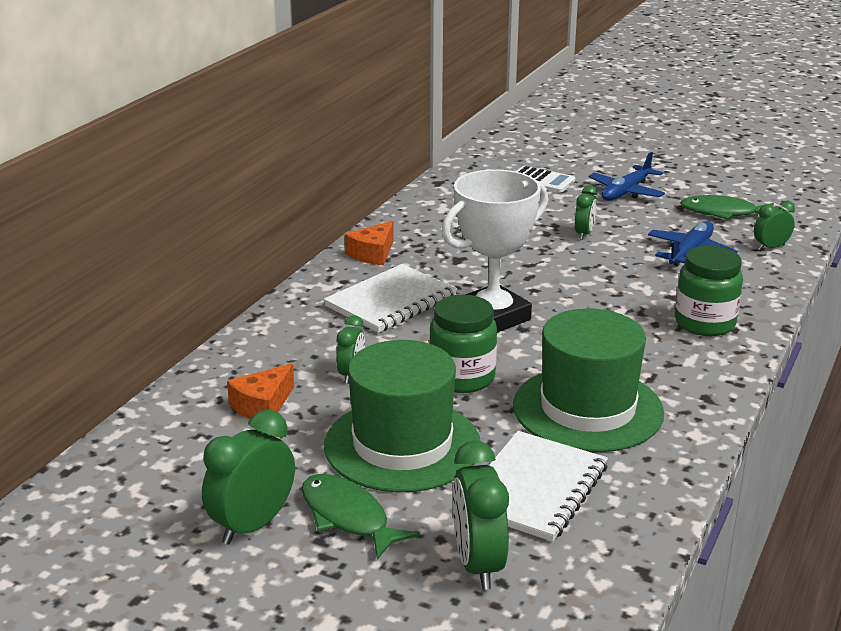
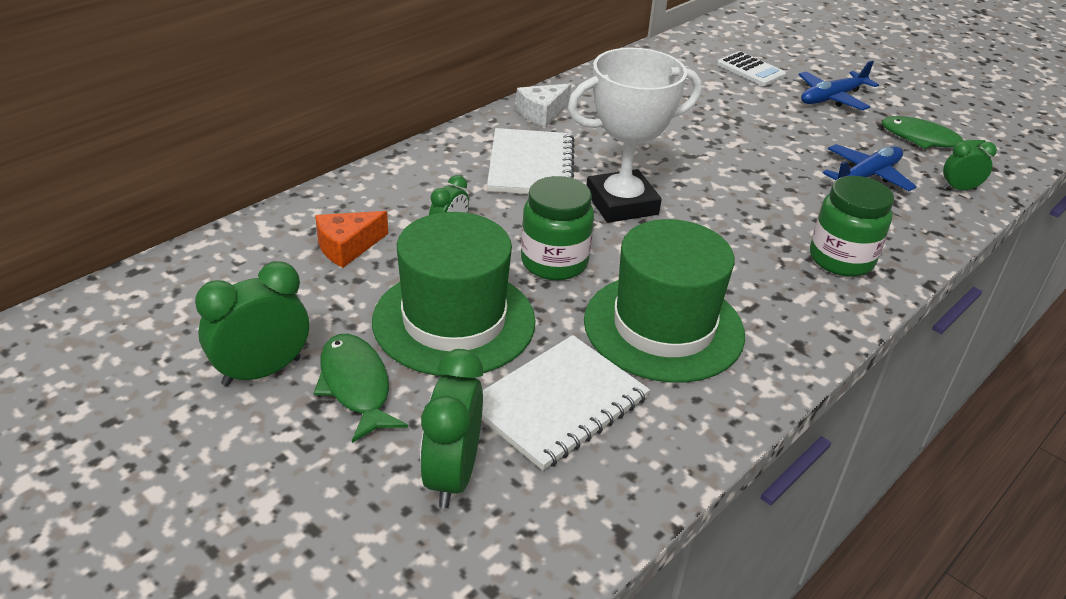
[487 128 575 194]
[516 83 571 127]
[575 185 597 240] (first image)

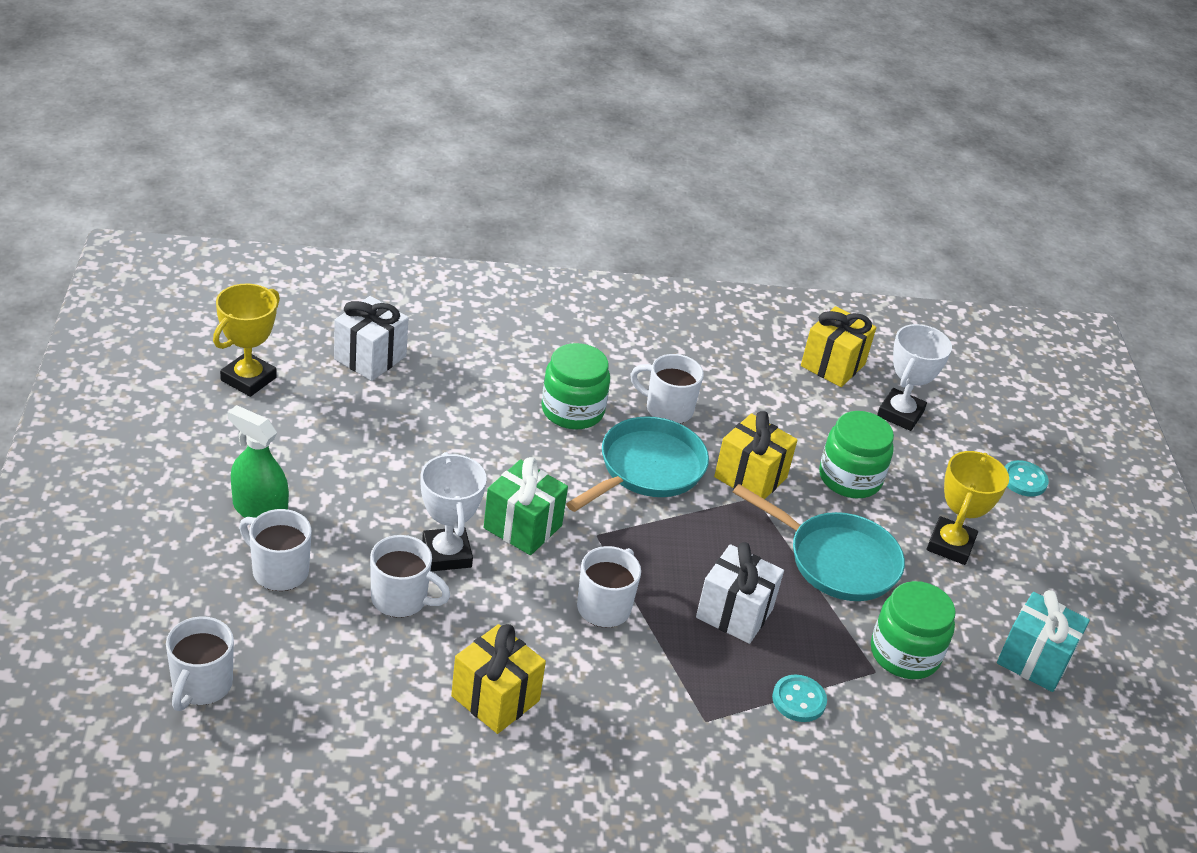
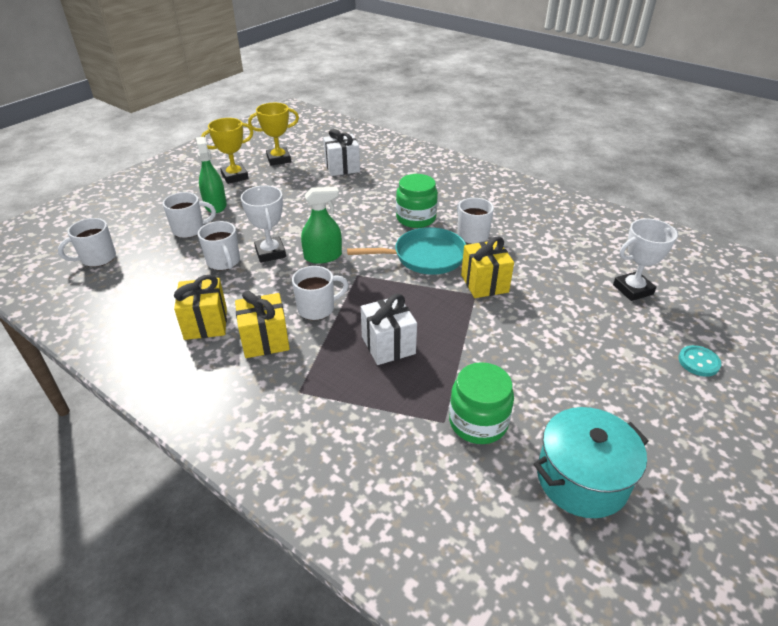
[163 192 216 238]
[241 185 286 263]
[301 187 342 264]
[733 484 905 601] (first image)
[772 675 827 722] (first image)
[235 291 290 358]
[819 411 894 498] (first image)
[201 118 253 184]
[534 407 649 518]

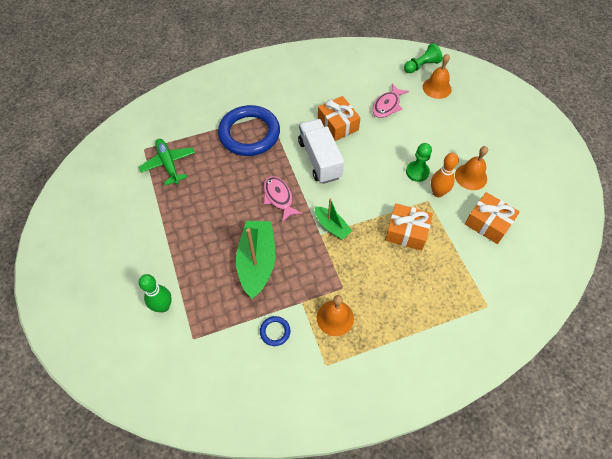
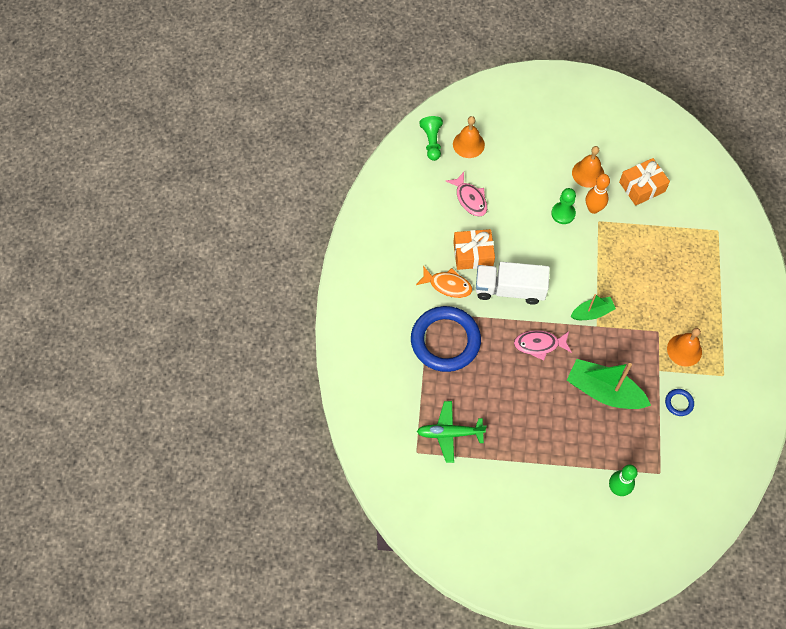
[385 203 433 251] (first image)
[416 266 473 298]

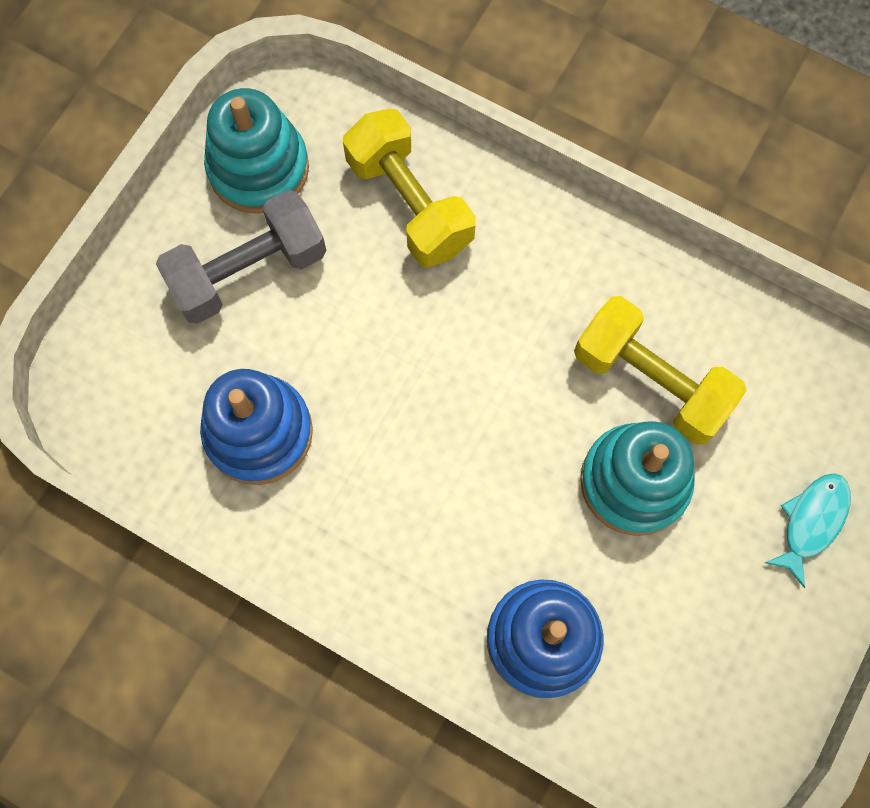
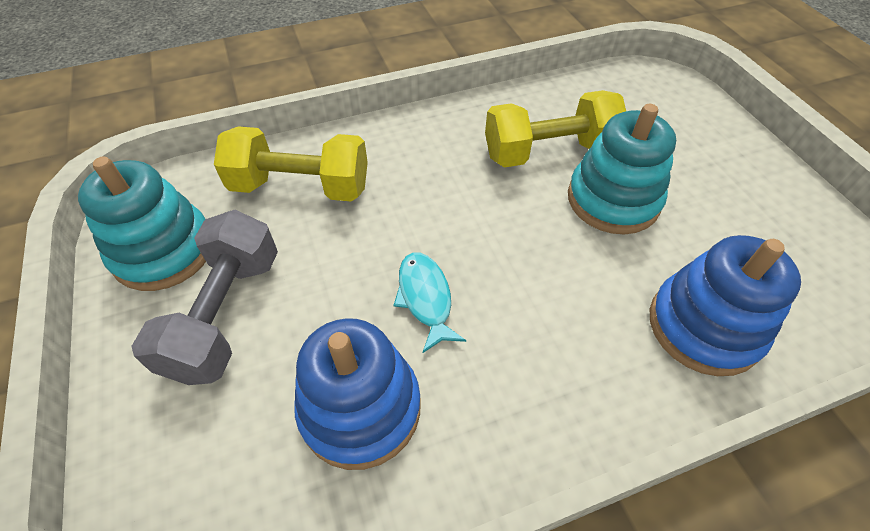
[393 253 466 353]

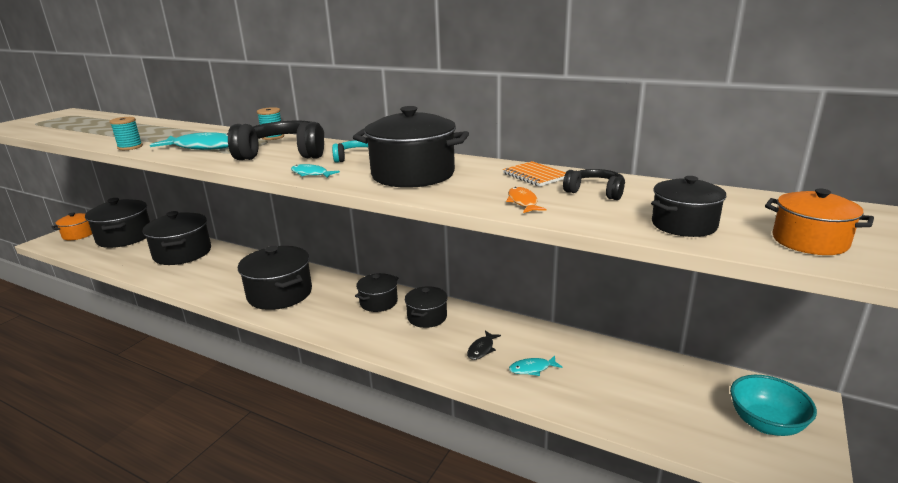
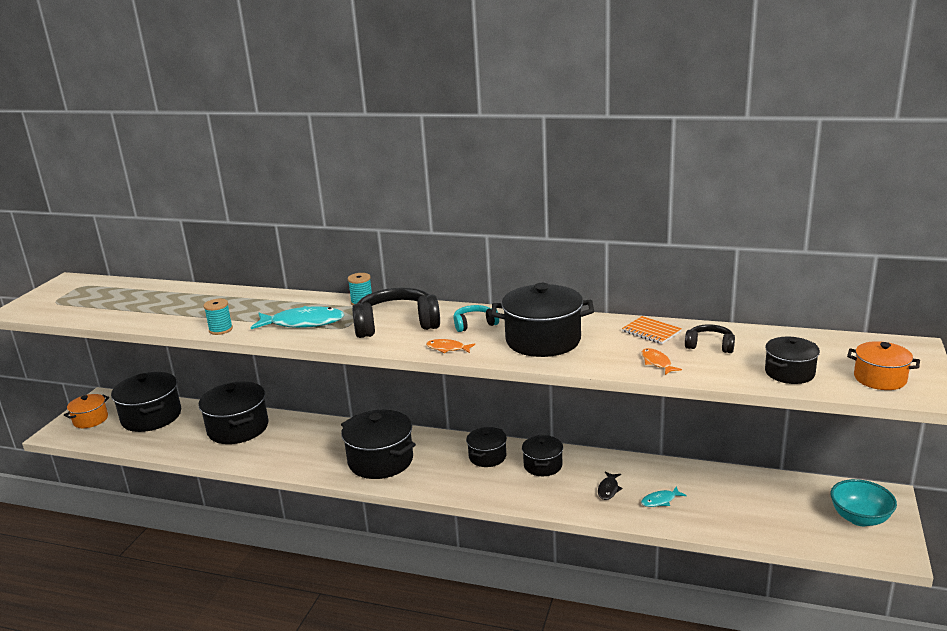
[426 339 475 353]

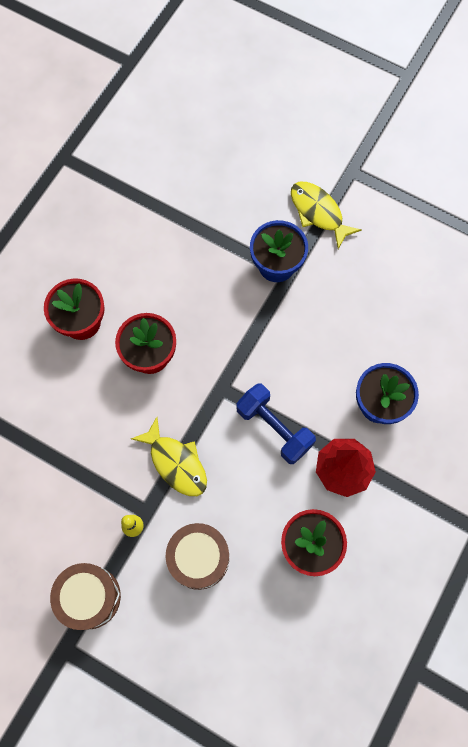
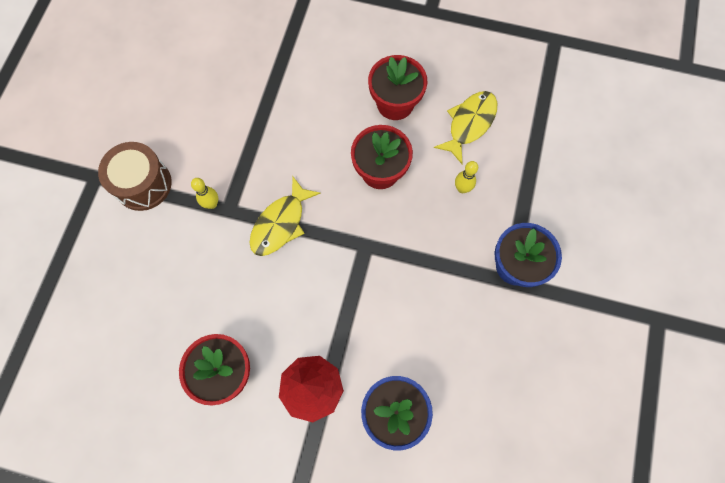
[166 523 229 590] (first image)
[236 383 316 464] (first image)
[434 91 497 164]
[455 161 478 193]

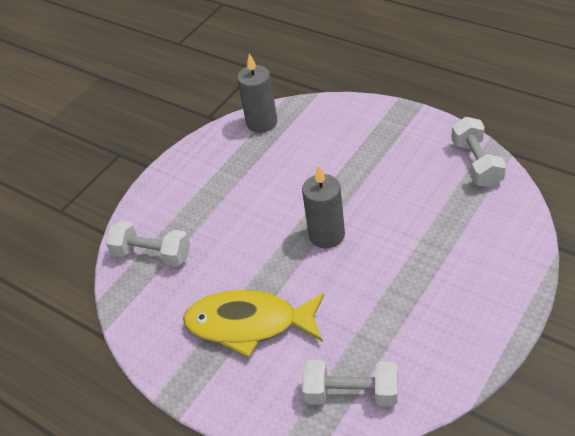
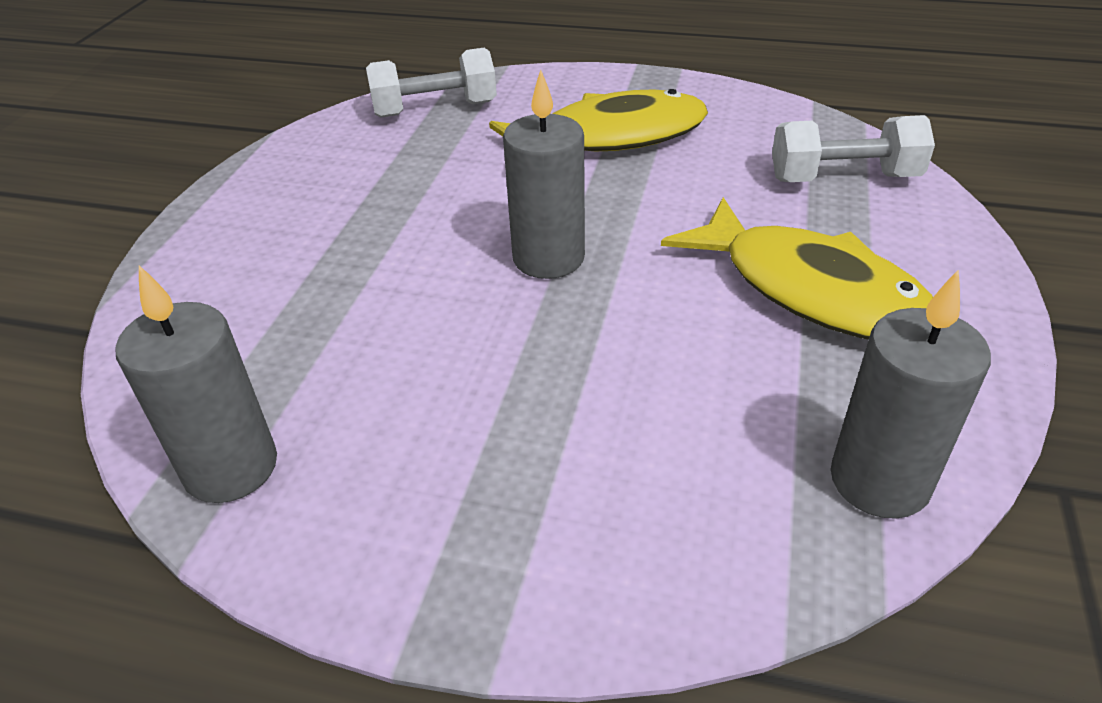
[115 265 277 503]
[661 197 933 340]

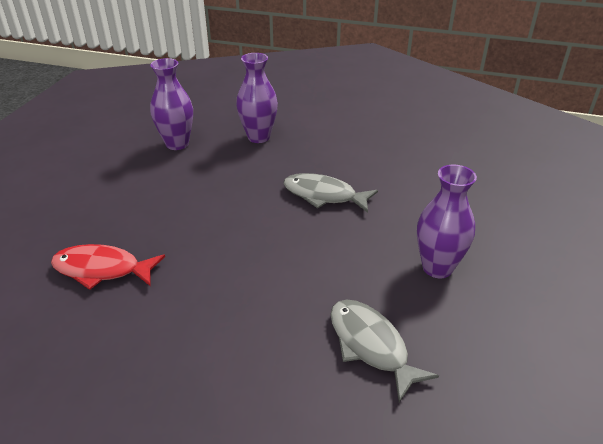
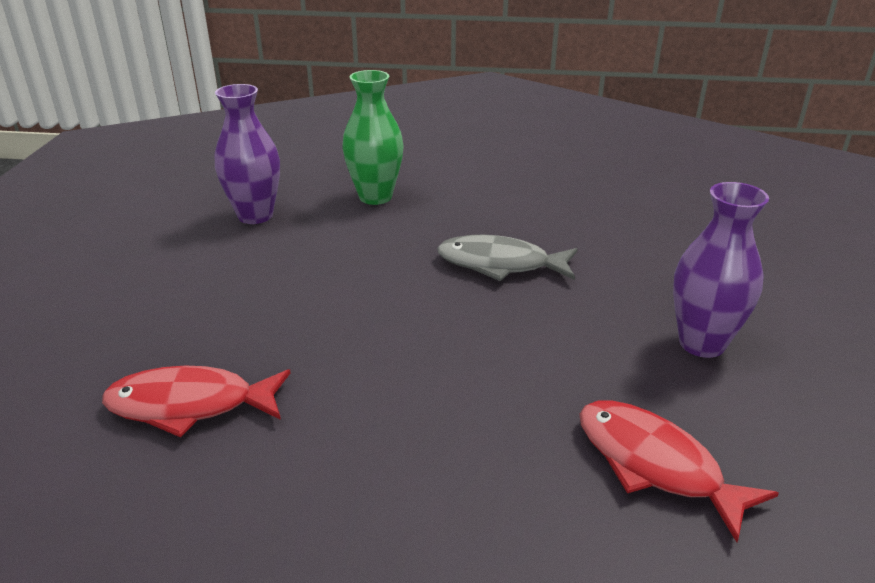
[342 70 404 205]
[579 401 779 542]

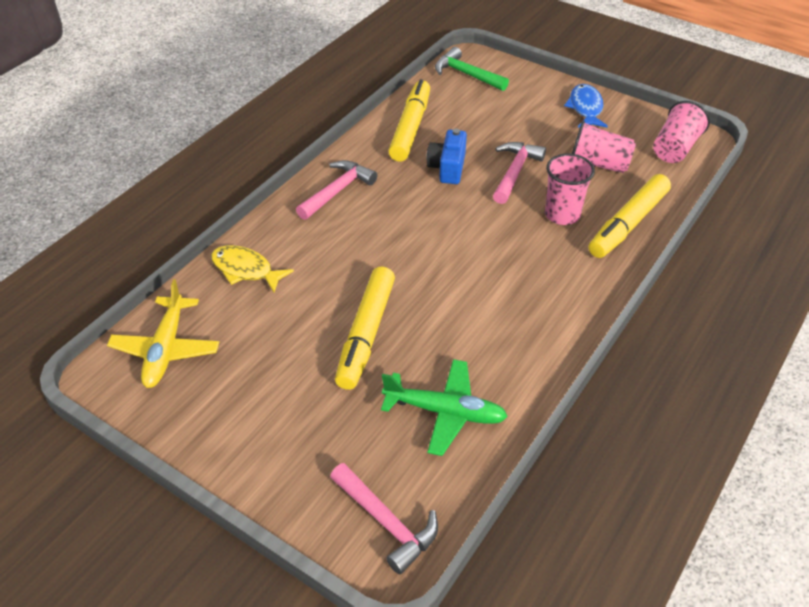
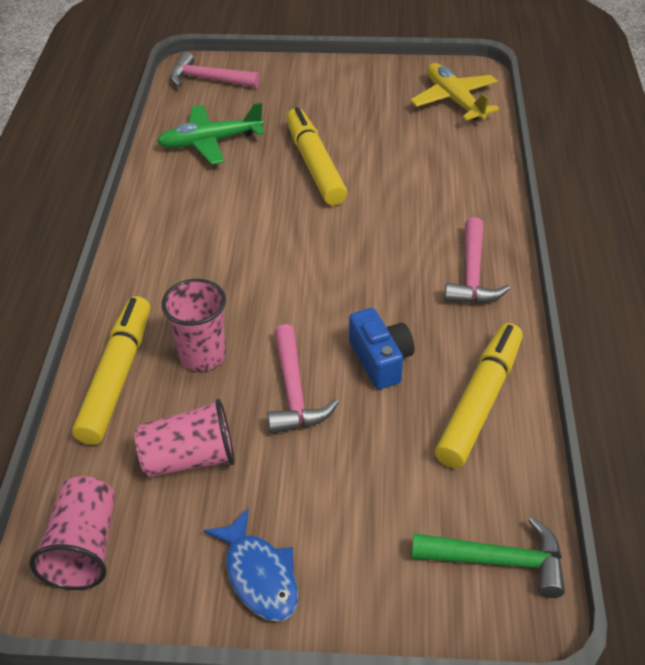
[211 245 294 293] (first image)
[435 323 523 468]

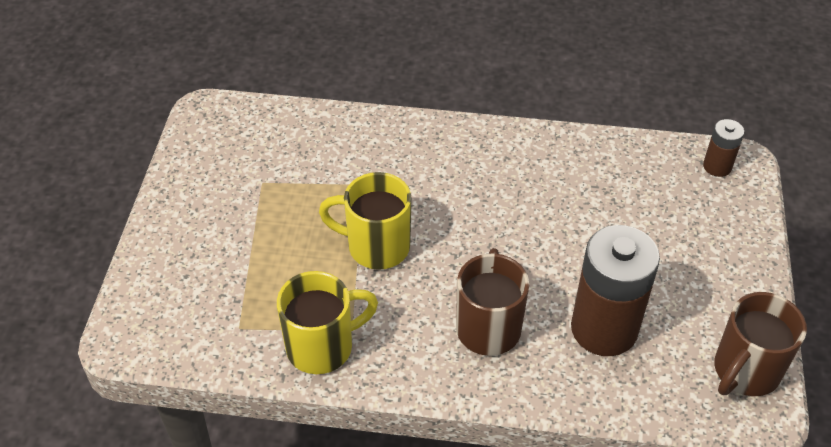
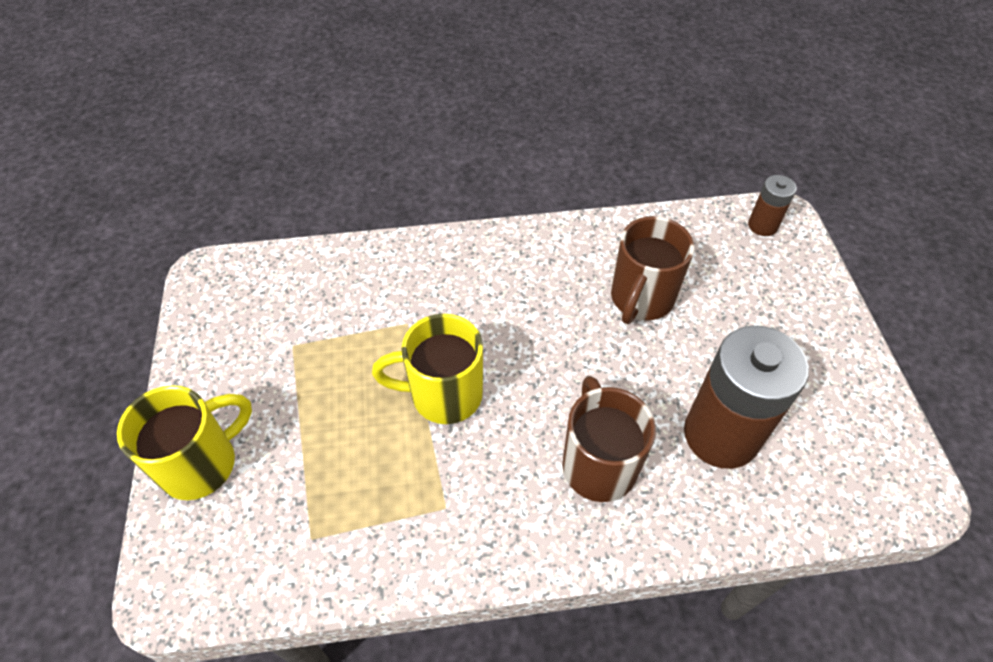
[117 385 252 500]
[611 216 694 324]

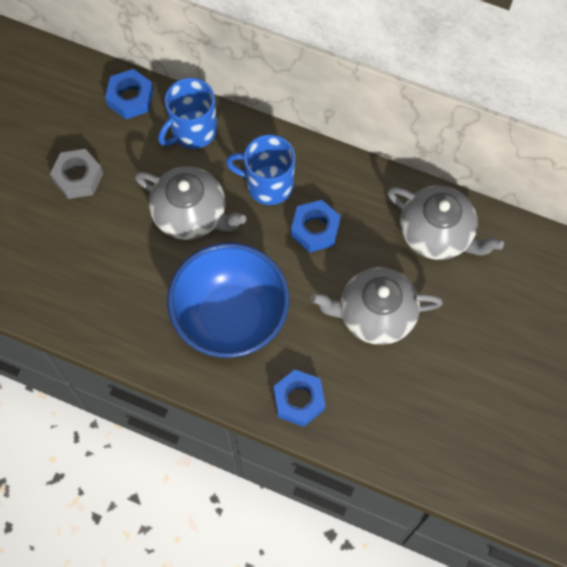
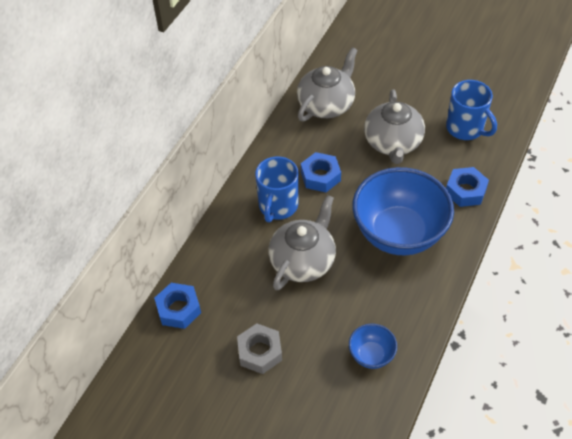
[446 80 497 140]
[349 323 397 369]

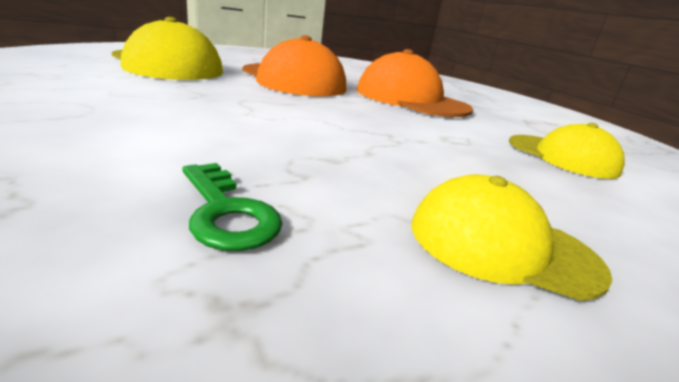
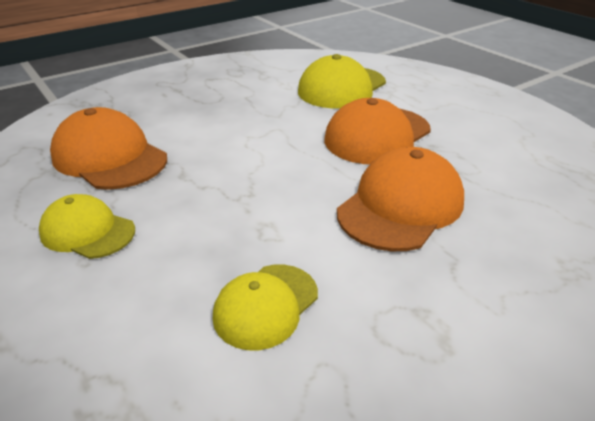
[50 107 167 190]
[39 194 135 259]

